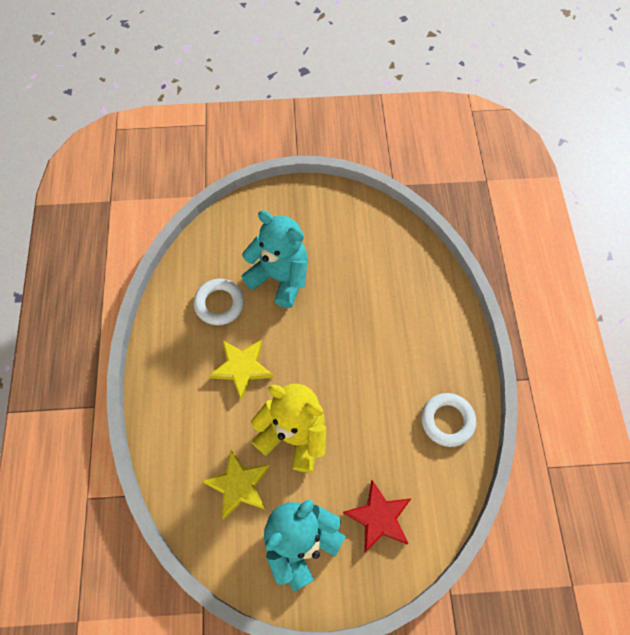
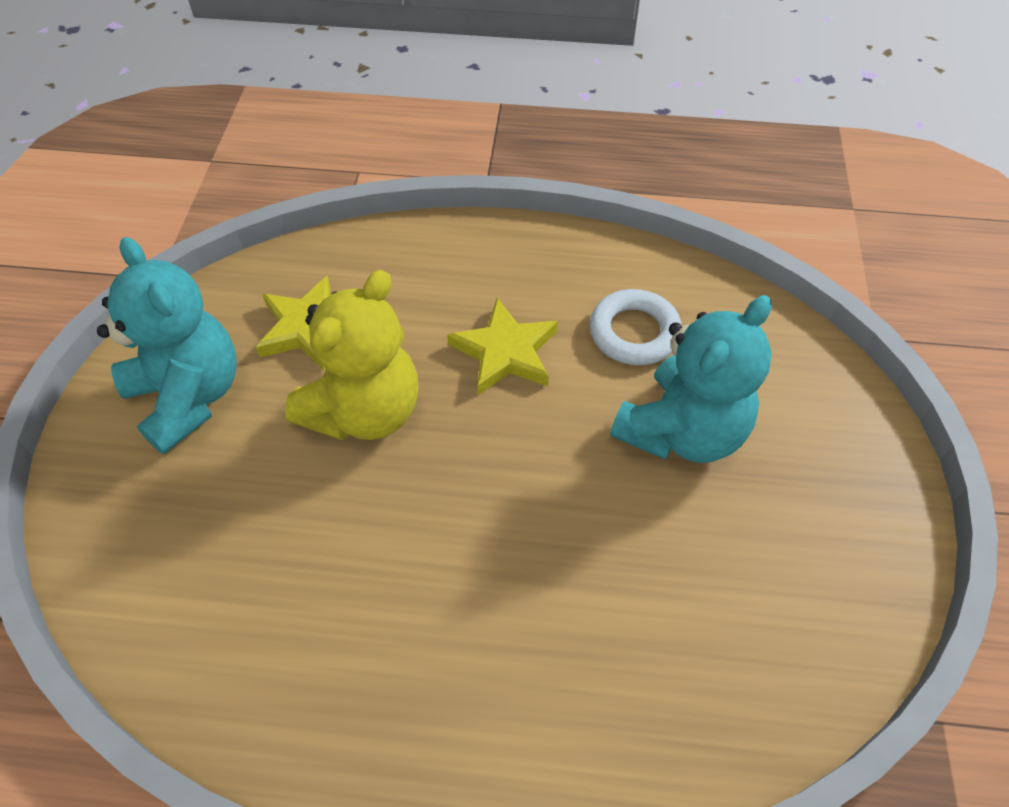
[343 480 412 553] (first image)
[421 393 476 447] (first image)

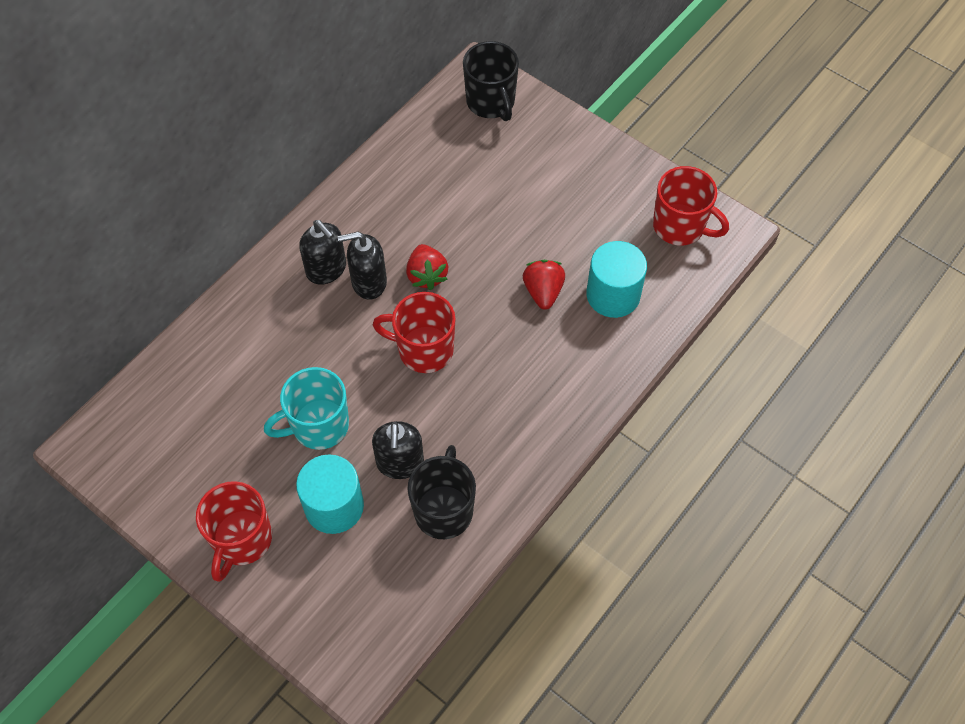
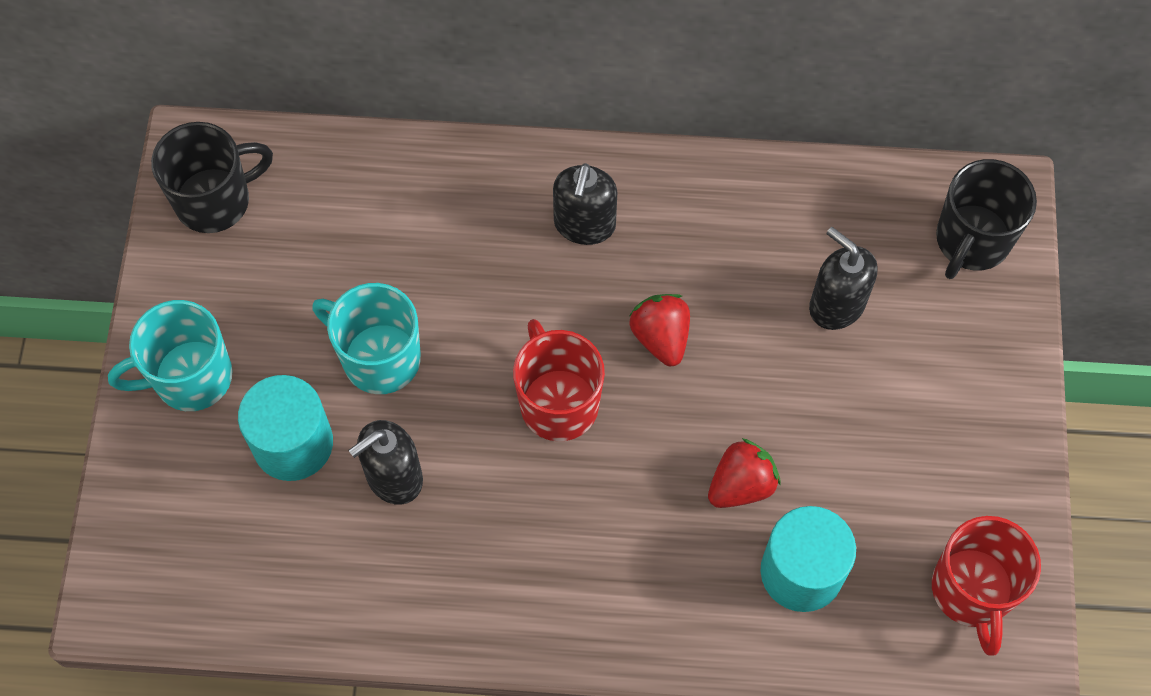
[108 300 232 411]
[809 227 878 330]
[629 294 690 366]
[151 122 273 233]

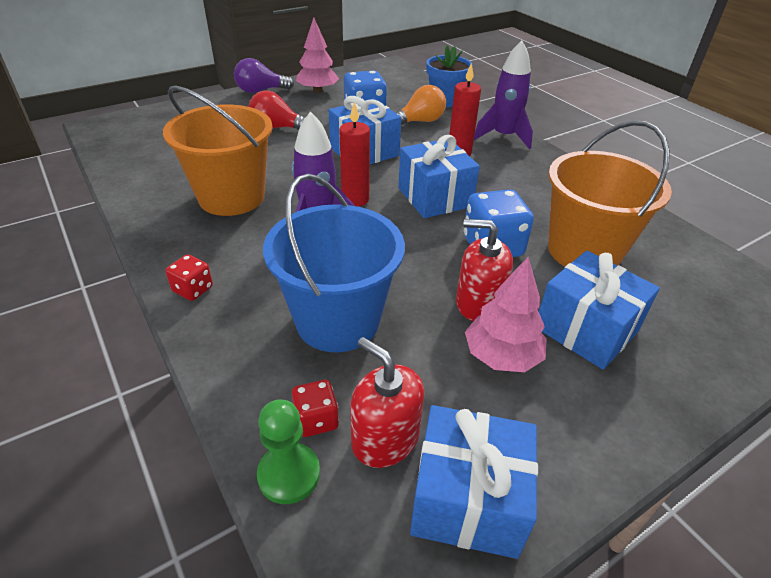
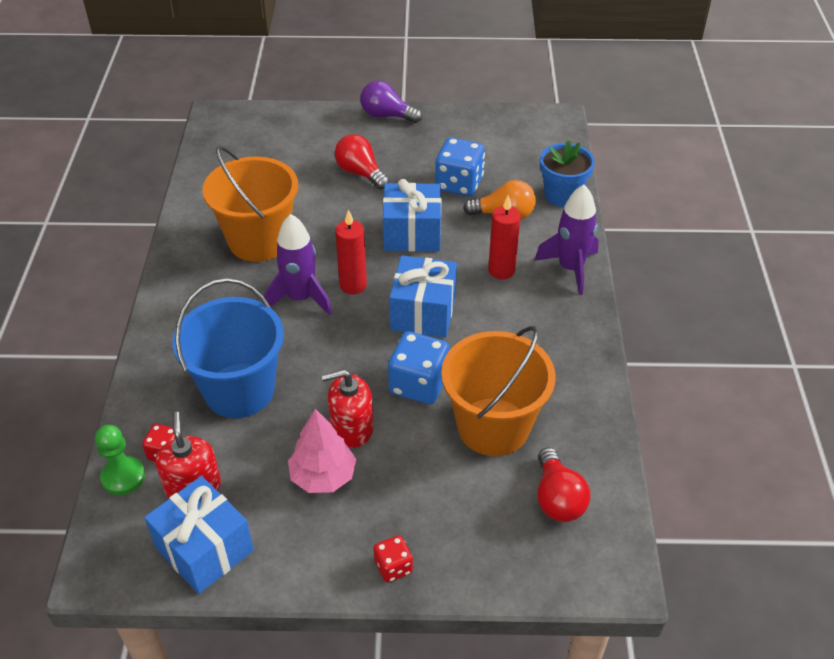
[374 535 413 583]
[296 17 339 93] (first image)
[322 369 374 448]
[539 251 660 370] (first image)
[537 447 590 522]

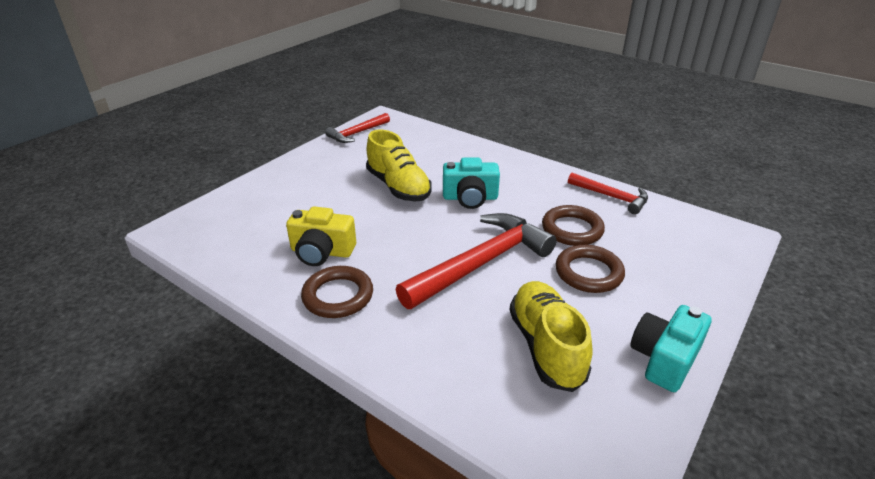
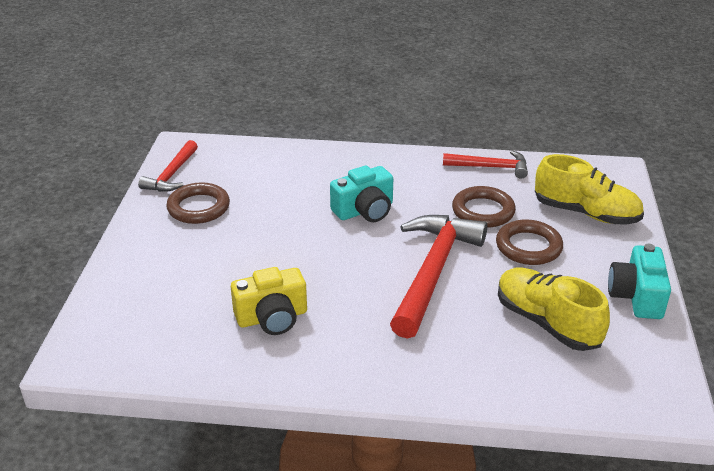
[166 182 230 224]
[535 154 644 225]

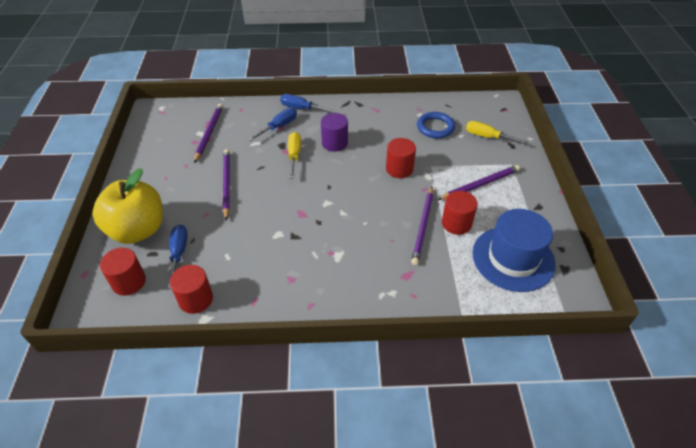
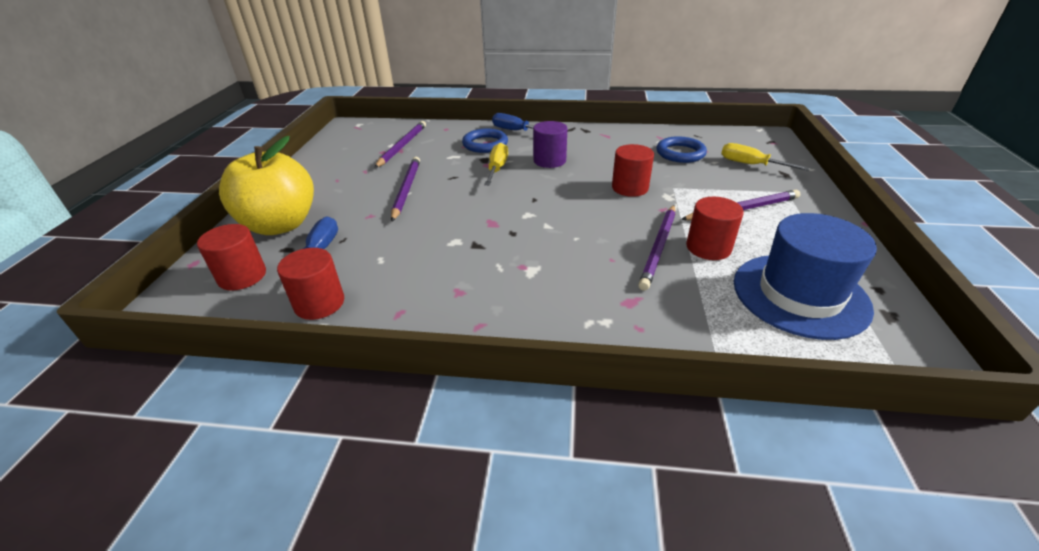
[462 128 508 153]

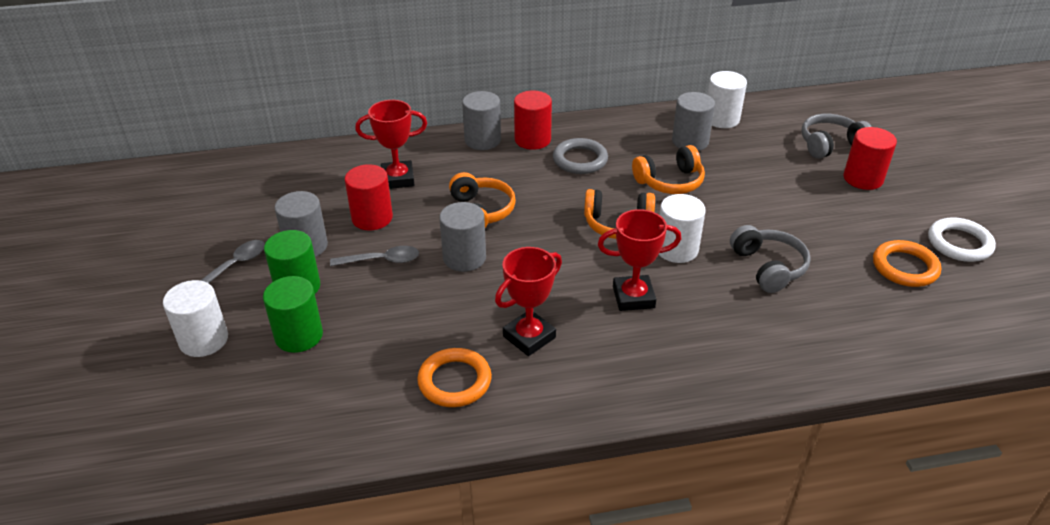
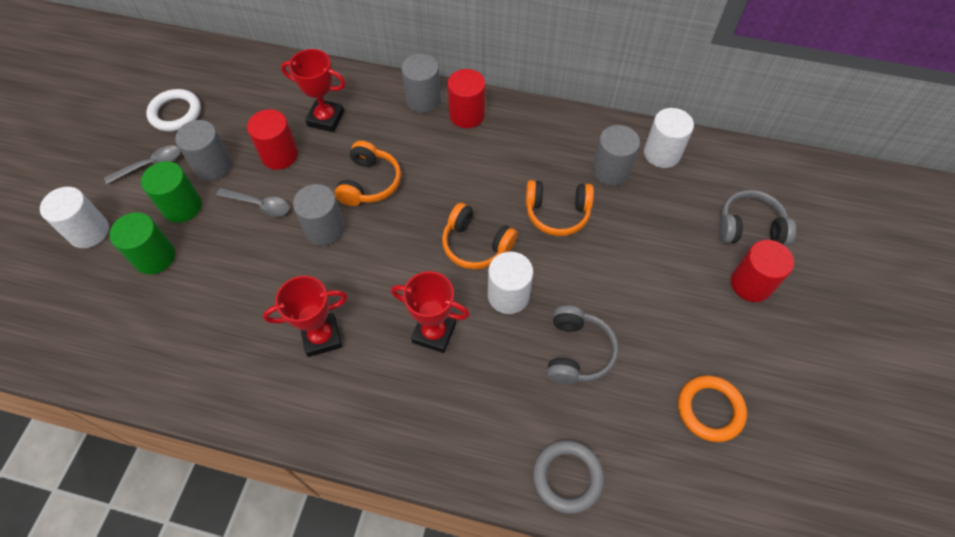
[417 348 492 407] (first image)
[533 440 604 514]
[146 89 201 132]

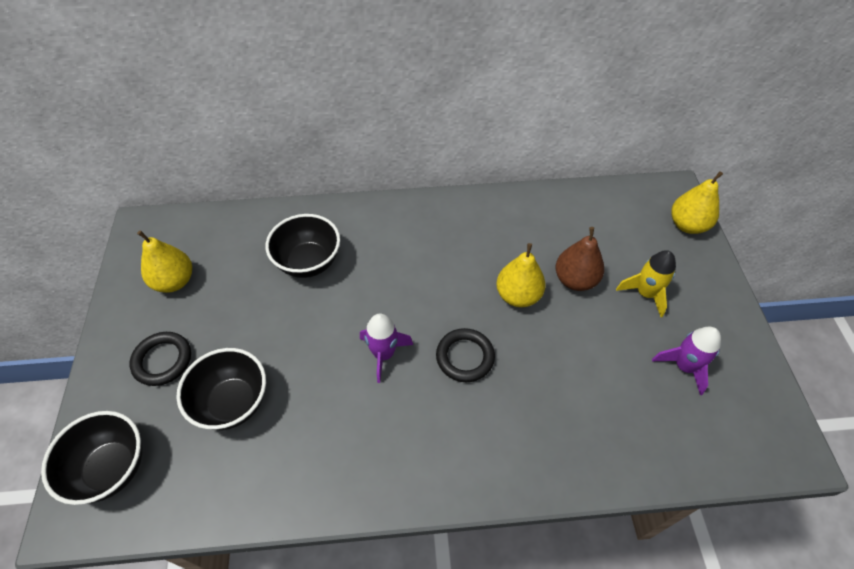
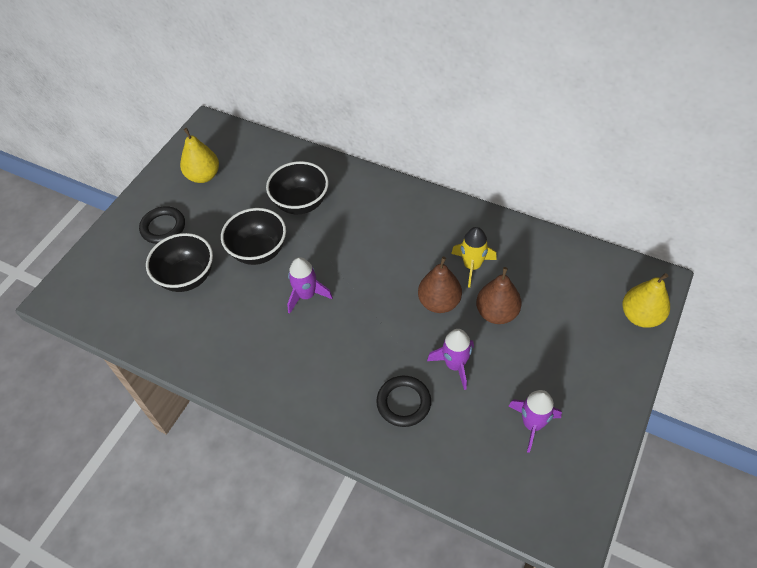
[221 208 286 265]
[376 376 431 427]
[418 257 462 313]
[451 227 497 288]
[427 329 474 390]

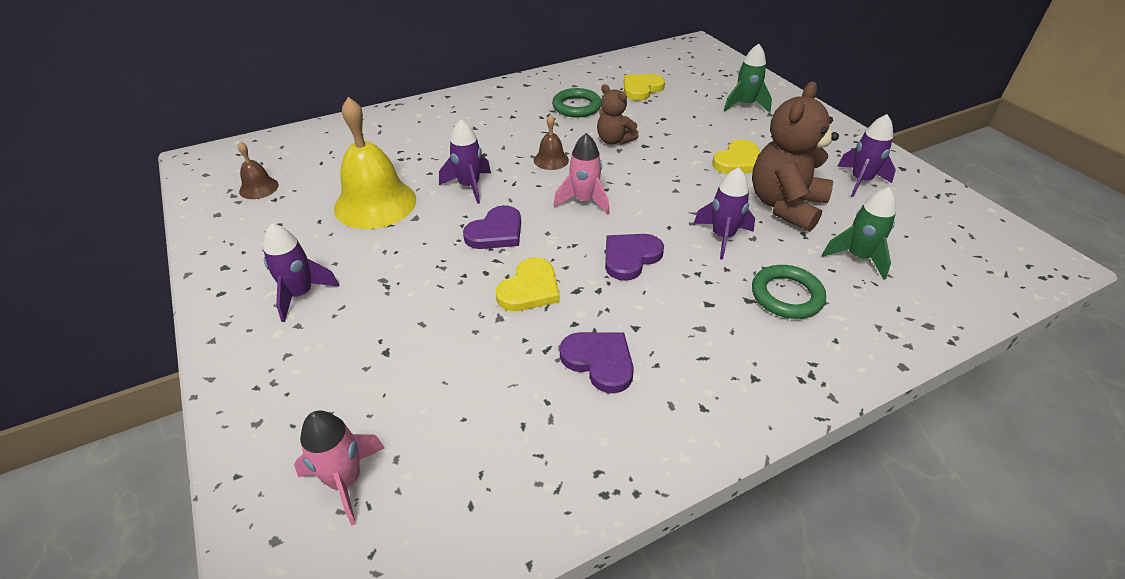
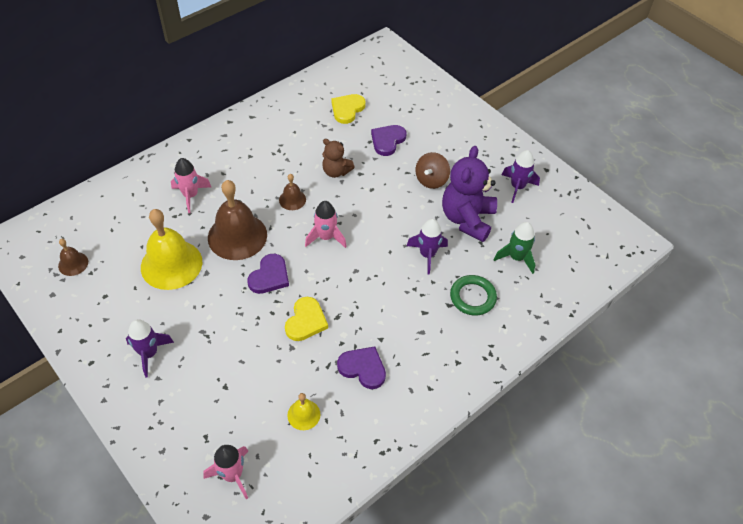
[208 180 267 260]
[552 88 601 118] (first image)
[371 125 407 156]
[416 152 450 189]
[723 44 772 113] (first image)
[442 146 497 242]
[171 158 211 213]
[287 393 320 430]

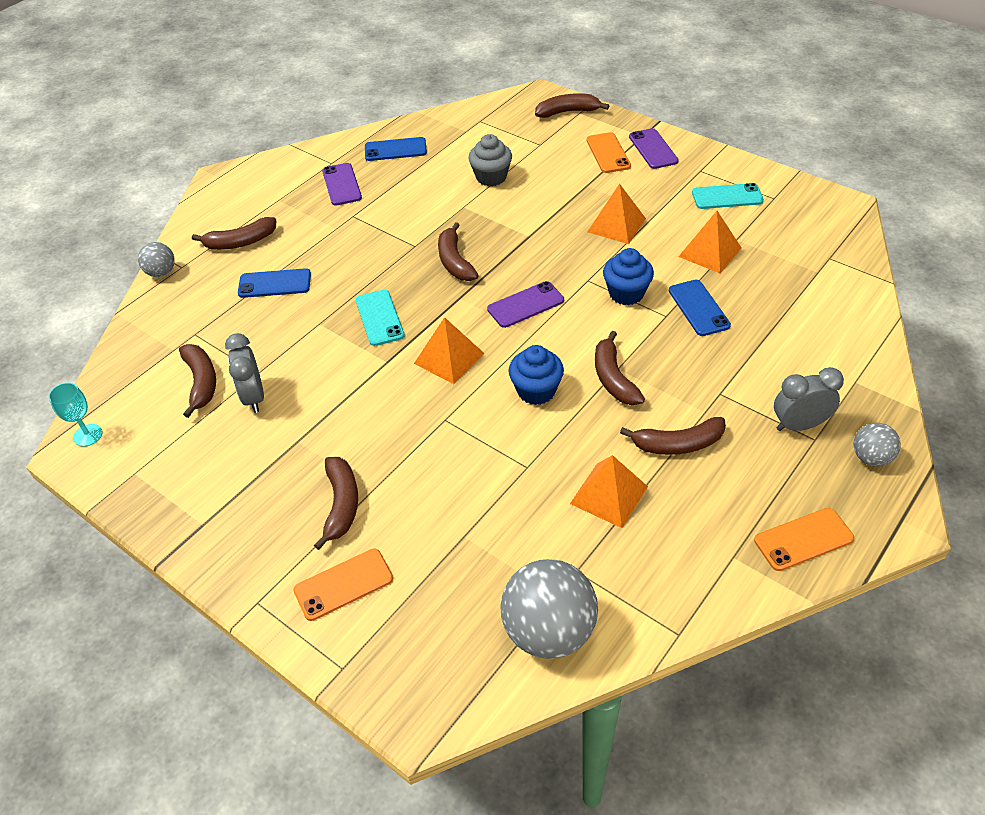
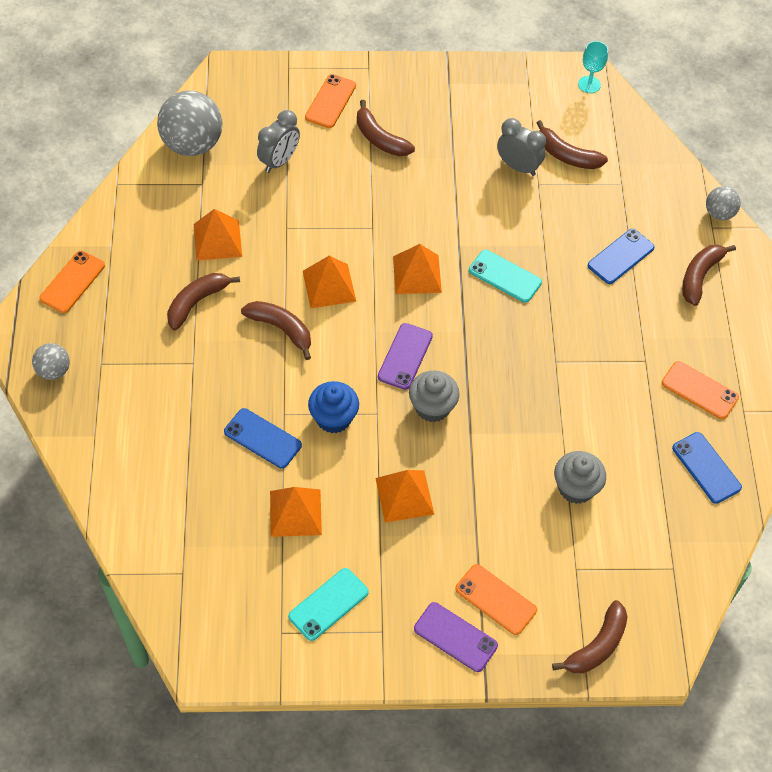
[662 361 739 419]
[672 432 742 504]
[438 222 479 281] (first image)
[303 256 356 308]
[257 110 300 173]
[409 371 460 422]

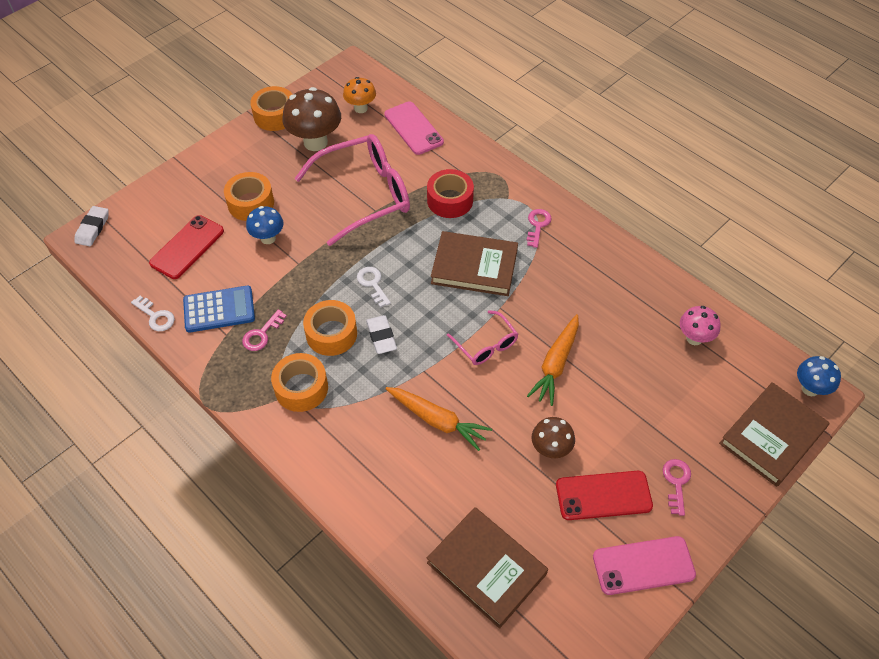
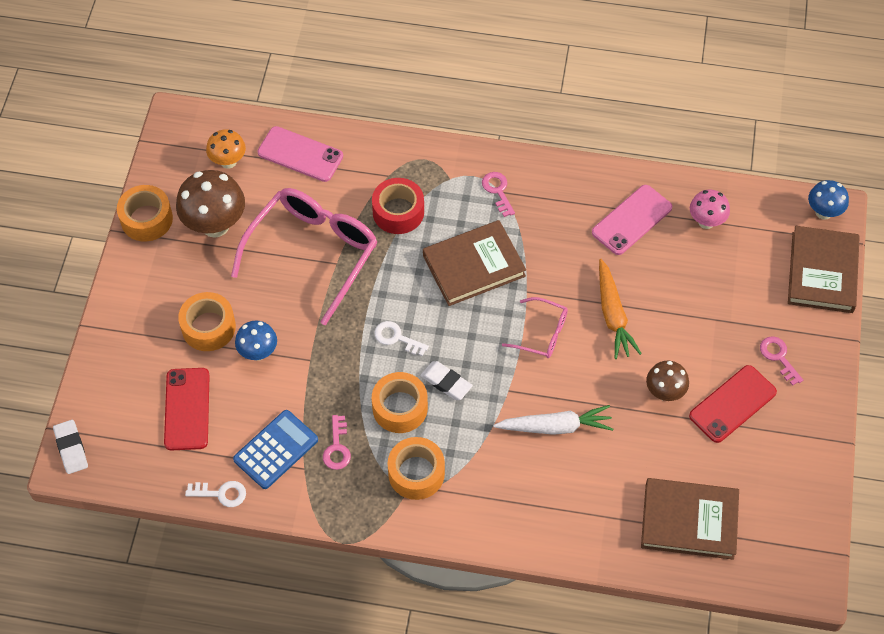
[493 405 613 435]
[592 185 672 255]

